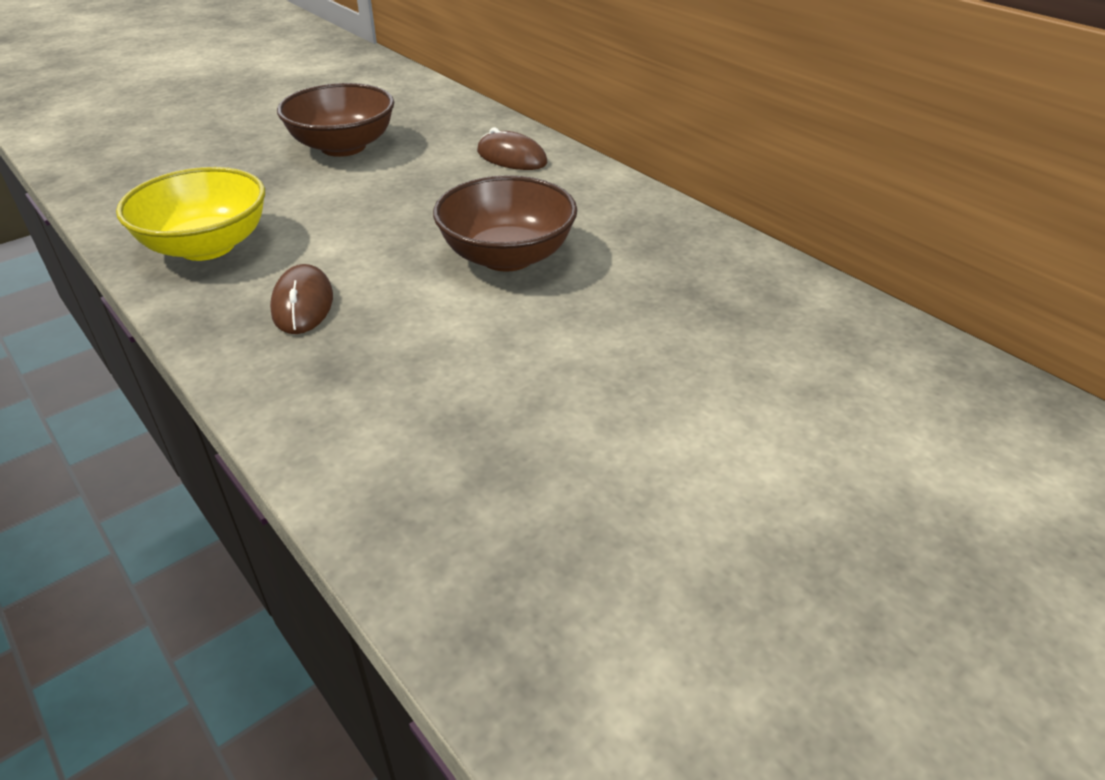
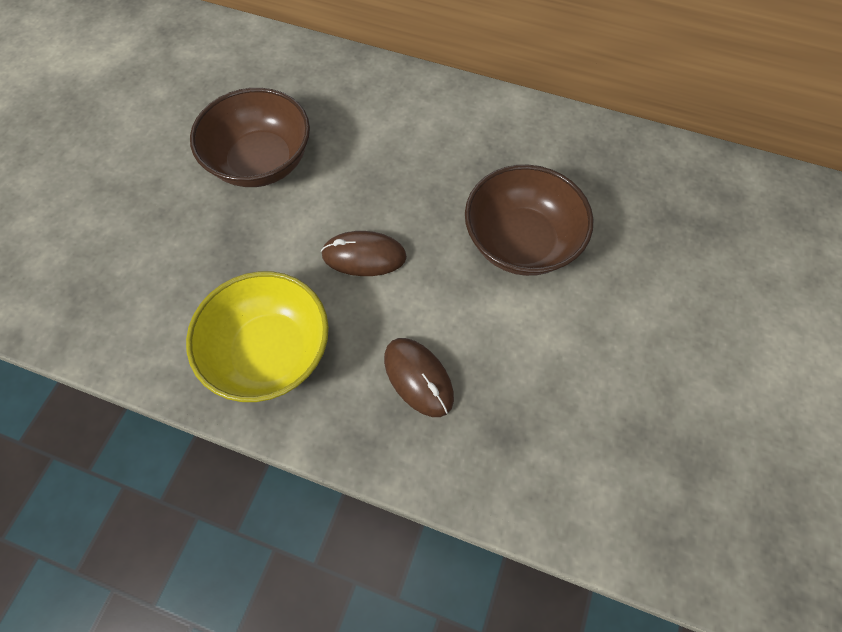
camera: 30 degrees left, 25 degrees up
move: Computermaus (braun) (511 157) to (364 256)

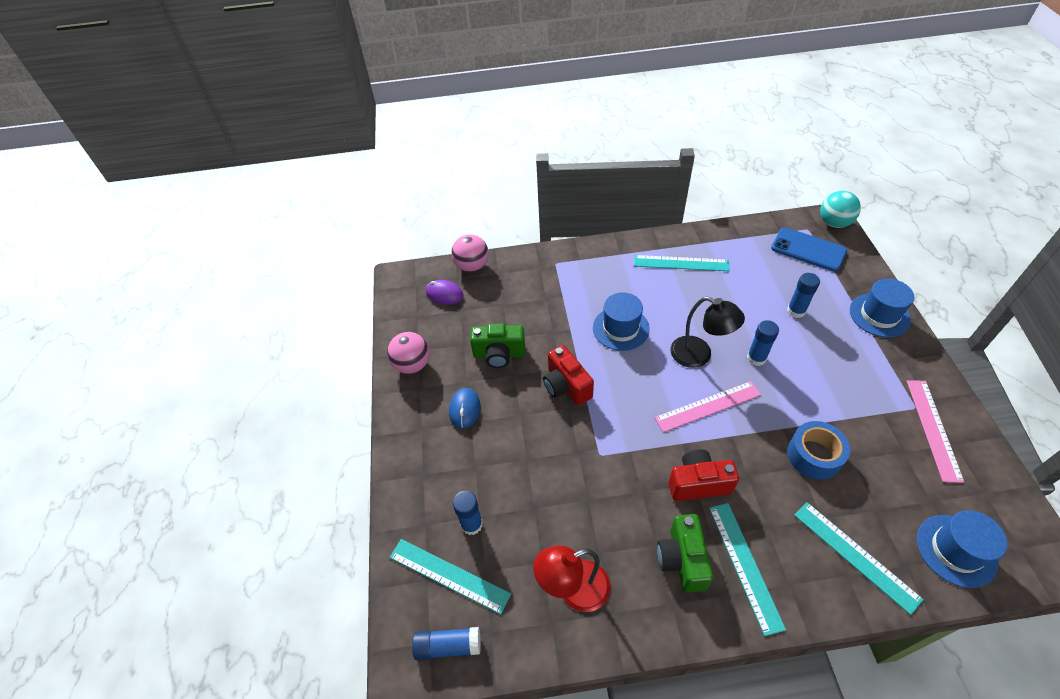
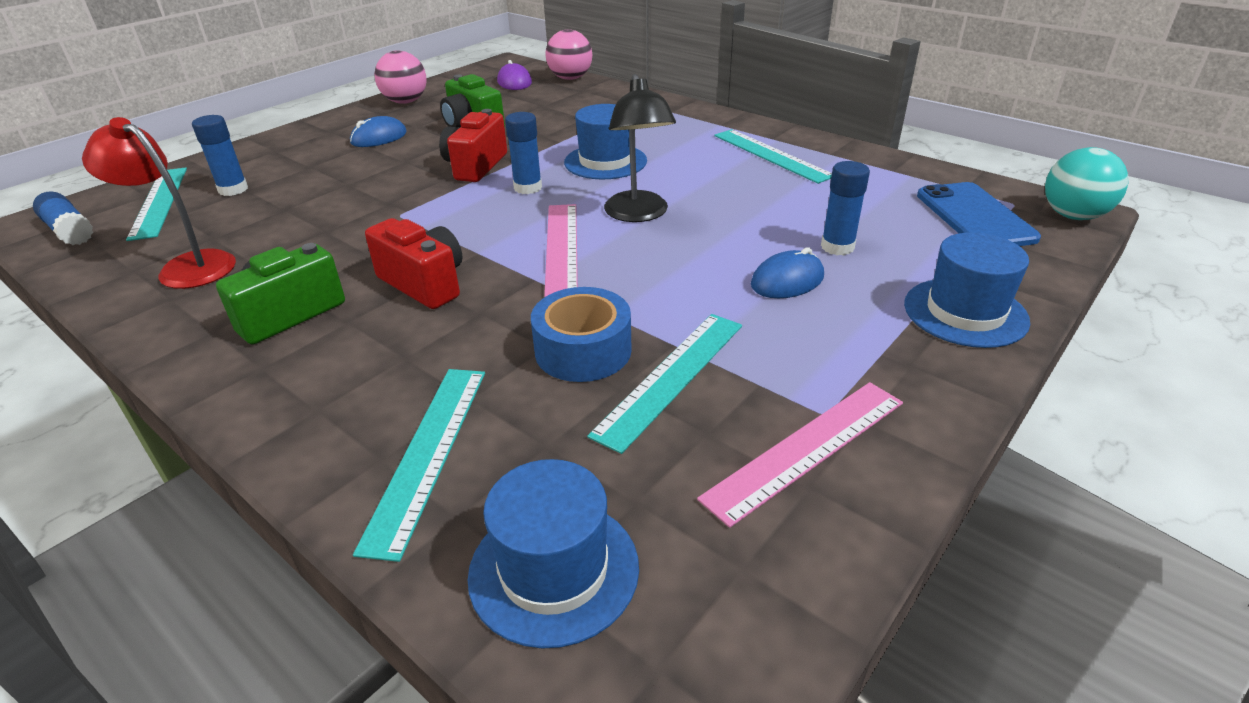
camera: 45 degrees right, 15 degrees down
insert: Computermaus (blau) (787 280)
move: Klebestift (blau) (756 358) to (528 188); Lineal (türkis) (744 565) to (671 377)
rotate: Lineal (rosa) (708 406) = (562 247) 60 degrees clockwise

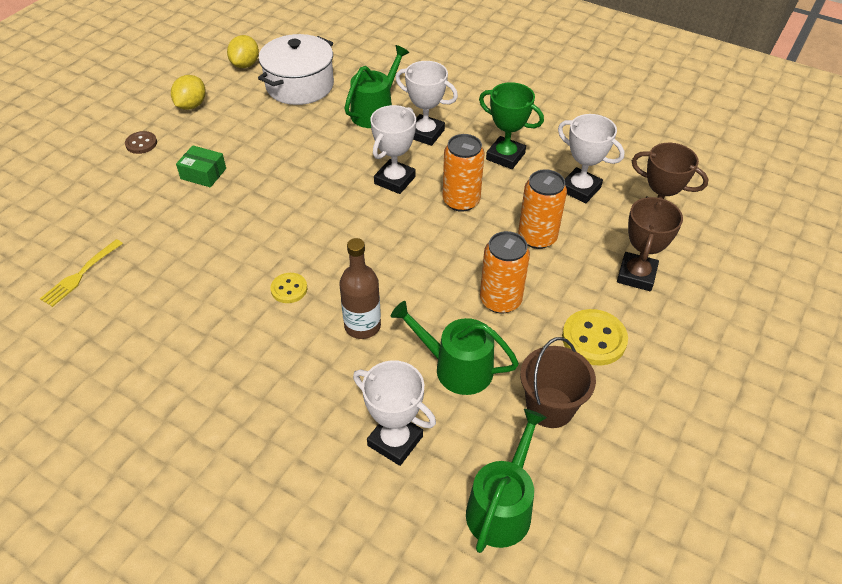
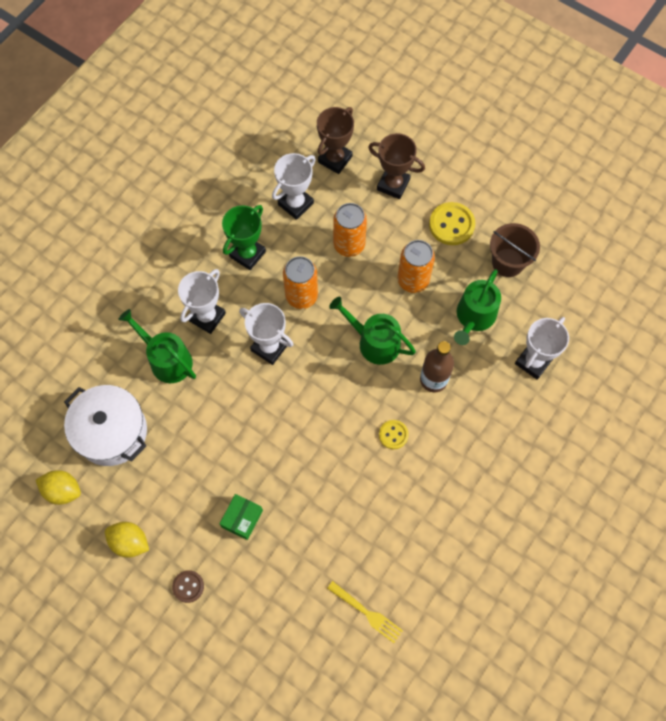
camera: 85 degrees left, 20 degrees up
move: Gießkanne (grün) (501 507) to (374 342)

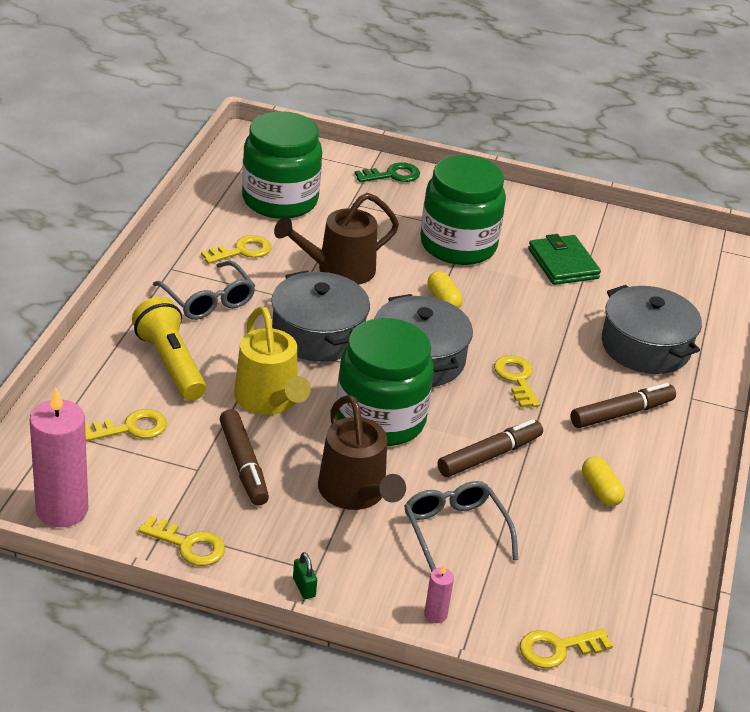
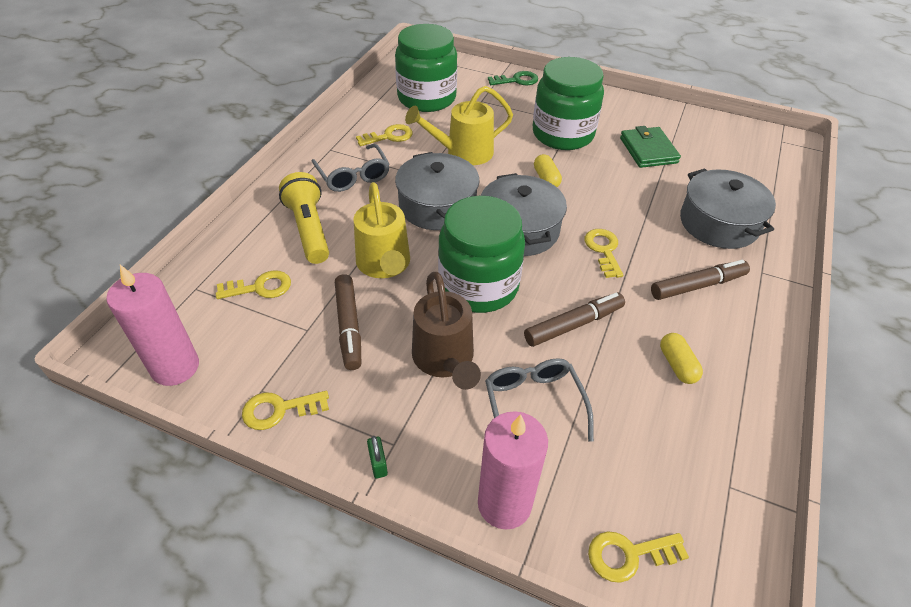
camera: 10 degrees right, 10 degrees up
recolor: Gießkanne (braun) (337 270) to Gießkanne (gelb) (462 153)
rotate: Schlüssel (gelb) (188 545) = (279 410) 135 degrees clockwise
resize: Kerze (rosa) (435 614) = (504 503) x2.30

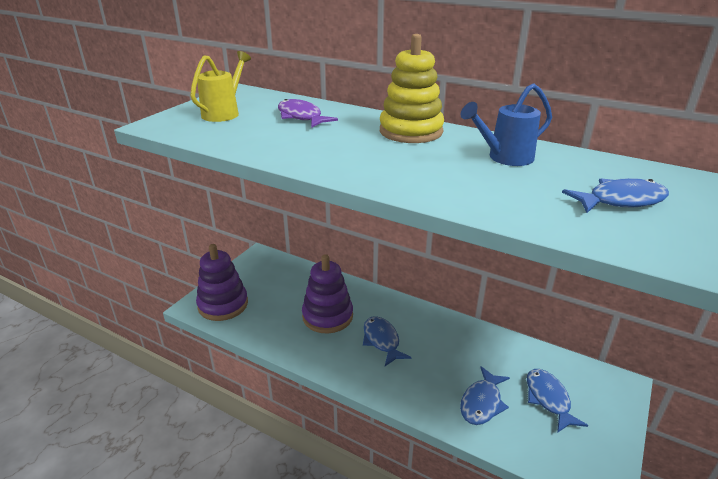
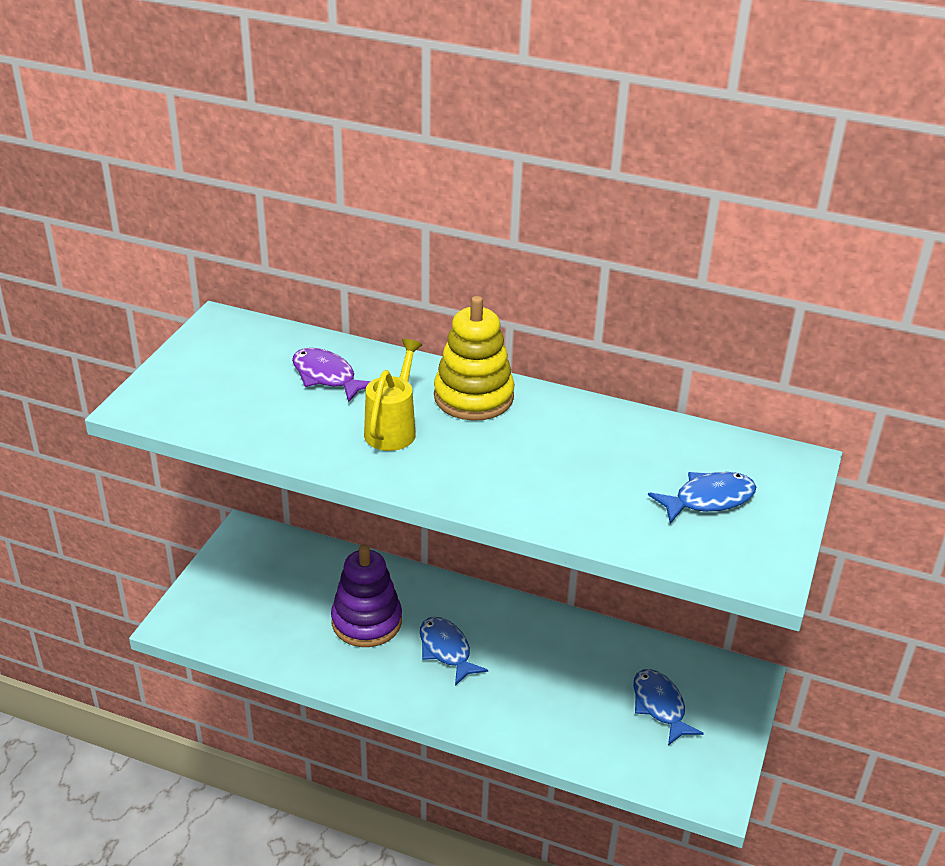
camera: 10 degrees left, 5 degrees up
delete: Stapelspielzeug (lila) (223 305); Fisch (blau) (482 402); Gießkanne (blau) (505 158)
move: Gießkanne (gelb) (224 113) to (393 429)

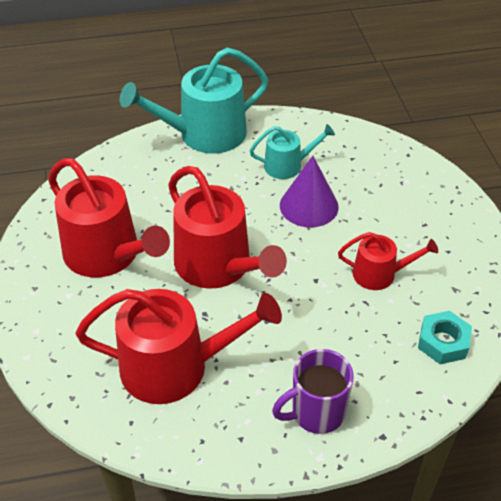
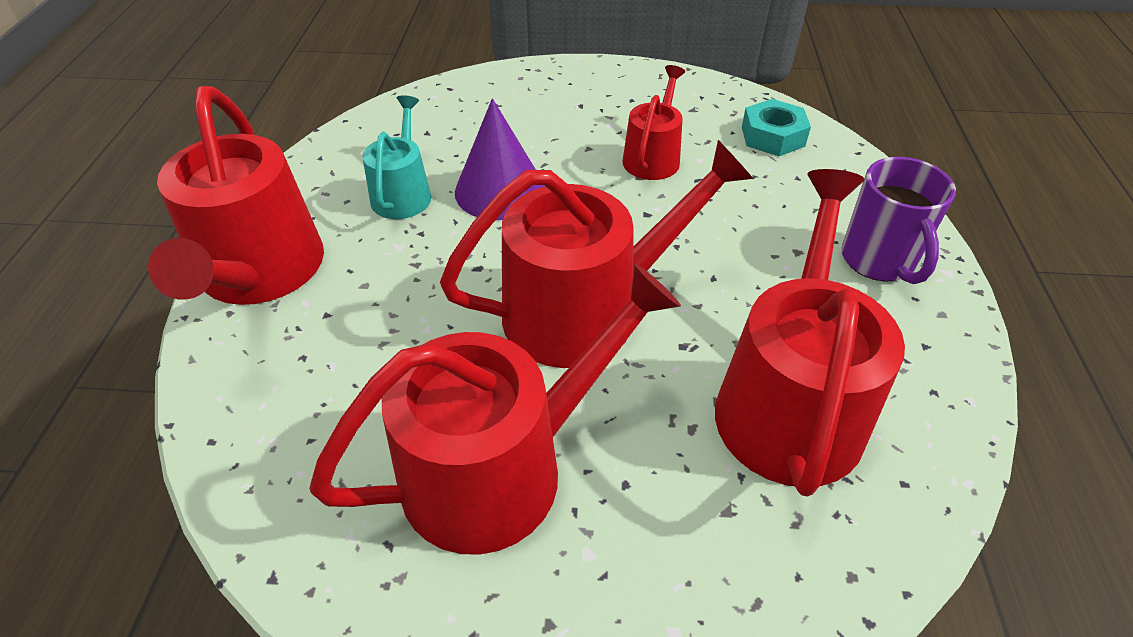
camera: 75 degrees left, 0 degrees up
recolor: Gießkanne (türkis) (204 134) to Gießkanne (rot) (259 273)

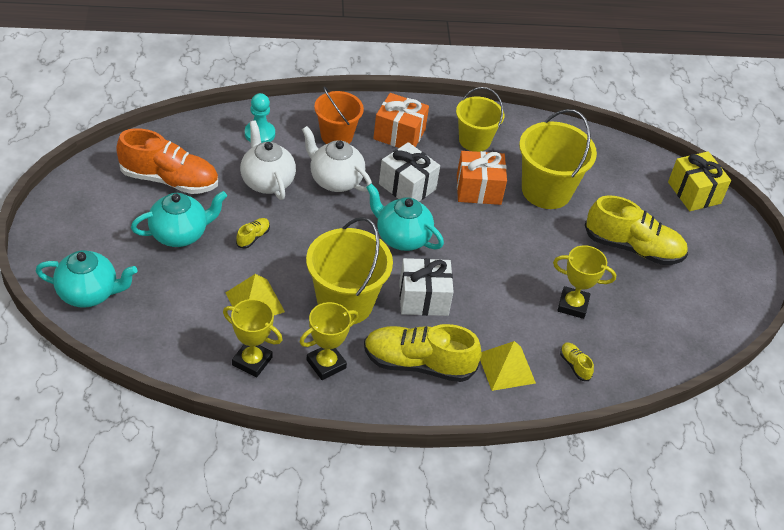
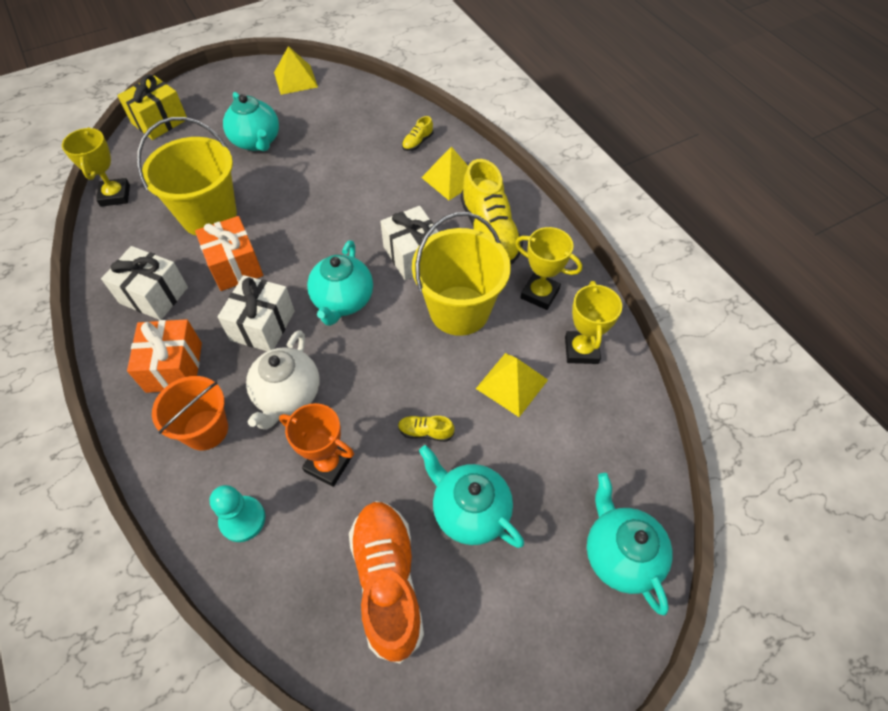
camera: 110 degrees left, 10 degrees up
insert: Pyramide (gelb) (295 79)
move: Pokal (gelb) (573 305) to (115 195)
replace: Eimer (gelb) (474 140) to Geschenk (weiß) (154 295); Schuh (gelb) (633 248) to Teekanne (türkis) (257 142); Teekanne (weiß) (267 181) to Pokal (orange) (328 464)

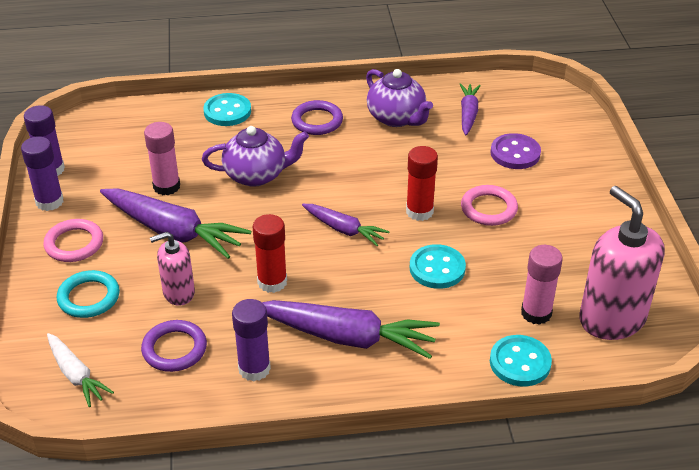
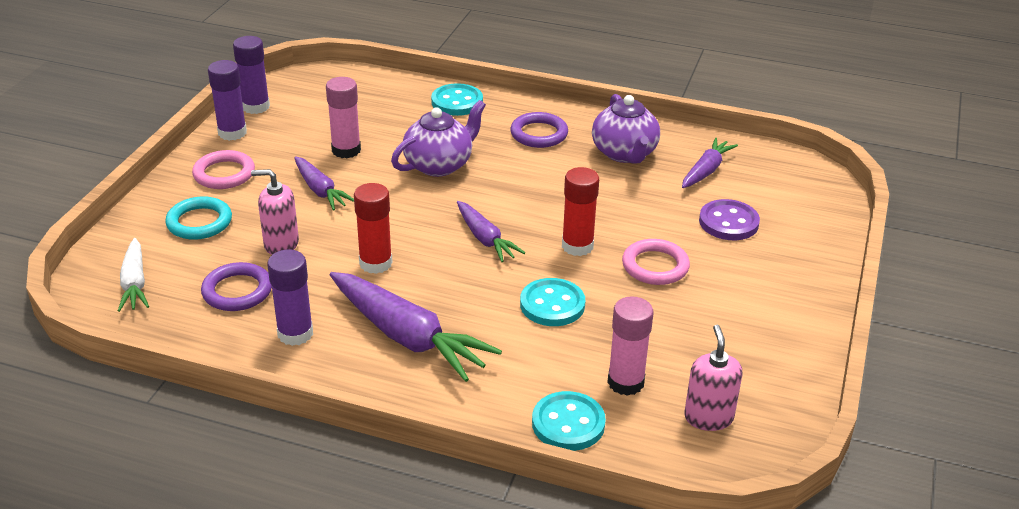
camera: 25 degrees right, 5 degrees down
rotate: Teekanne (lila) (257 175) = (439 165) 60 degrees counterclockwise
resize: Karotte (lila) (174 231) = (320 191) x0.57; Seifenspender (rosa) (611 319) = (708 417) x0.56

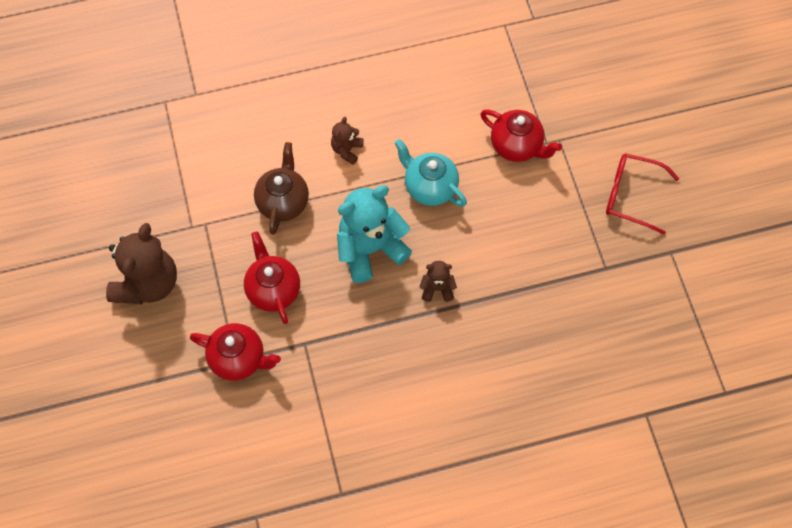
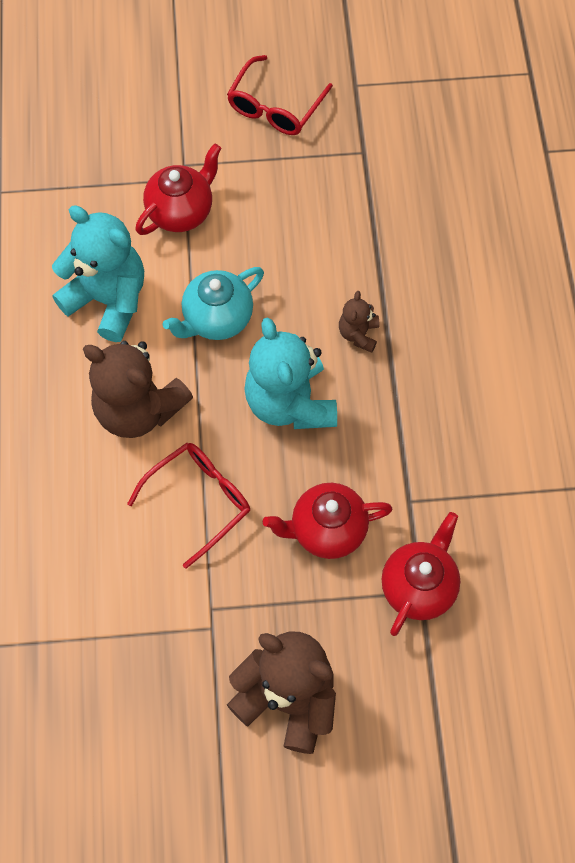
camera: 80 degrees left, 0 degrees up
insert: Teddybär (türkis) (108 300)
replace: Teekanne (braun) (283 202) to Brille (rot) (199 500)
resize: Teddybär (braun) (347 150) = (138 409) x2.10

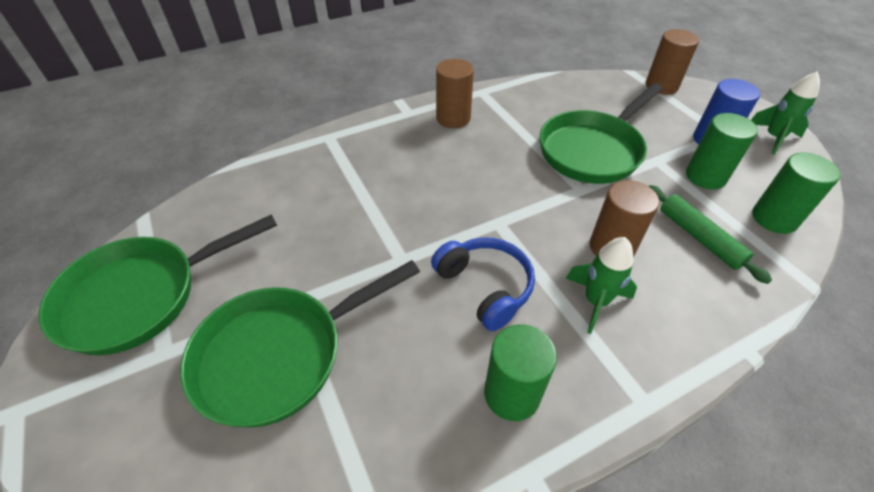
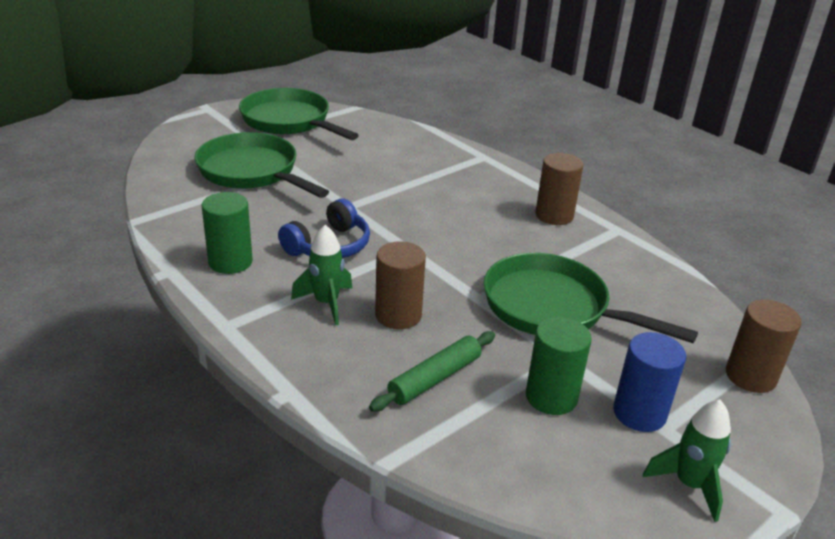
camera: 75 degrees right, 15 degrees down
delete: Vollzylinder (grün) (774 218)

